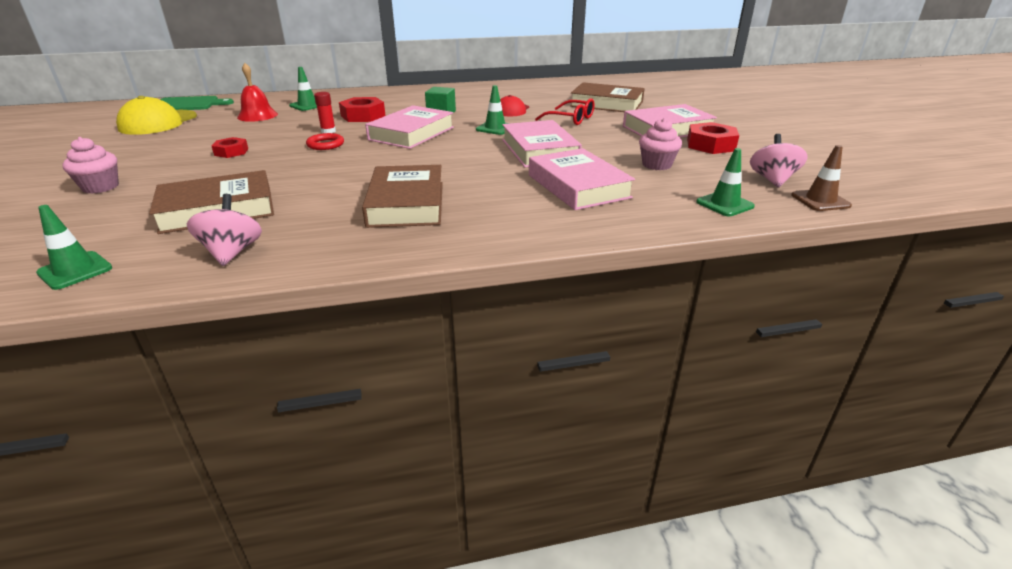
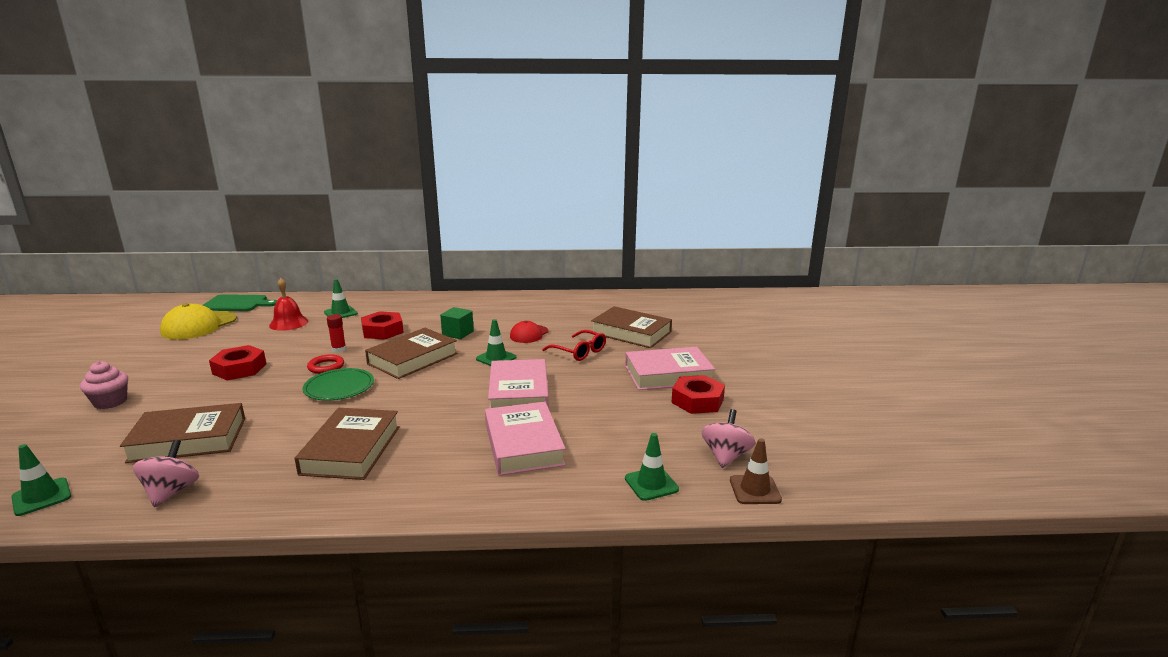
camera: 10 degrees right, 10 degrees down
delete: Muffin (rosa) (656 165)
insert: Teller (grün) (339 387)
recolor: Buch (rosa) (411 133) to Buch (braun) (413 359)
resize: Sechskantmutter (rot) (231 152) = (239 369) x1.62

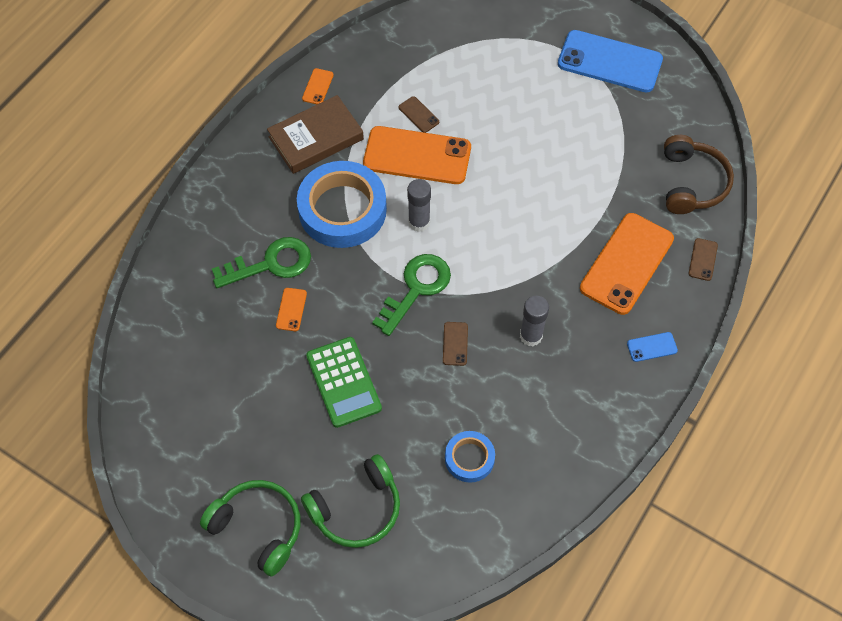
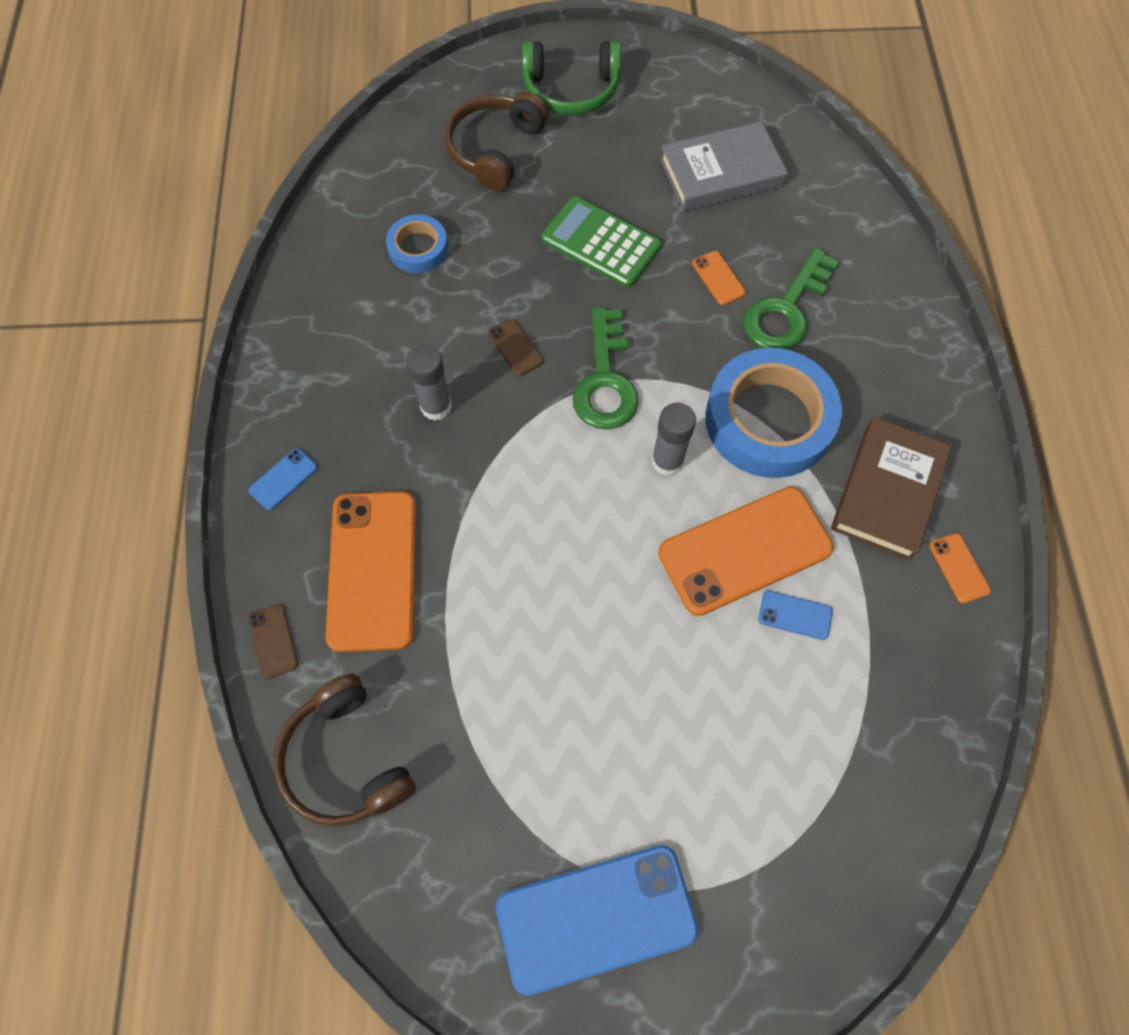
camera: 145 degrees right, 5 degrees up
insert: Buch (grau) (721 173)
recolor: Kopfhörer (grün) (356 509) to Kopfhörer (braun) (495 149); Handy (braun) (418 115) to Handy (blau) (795 615)

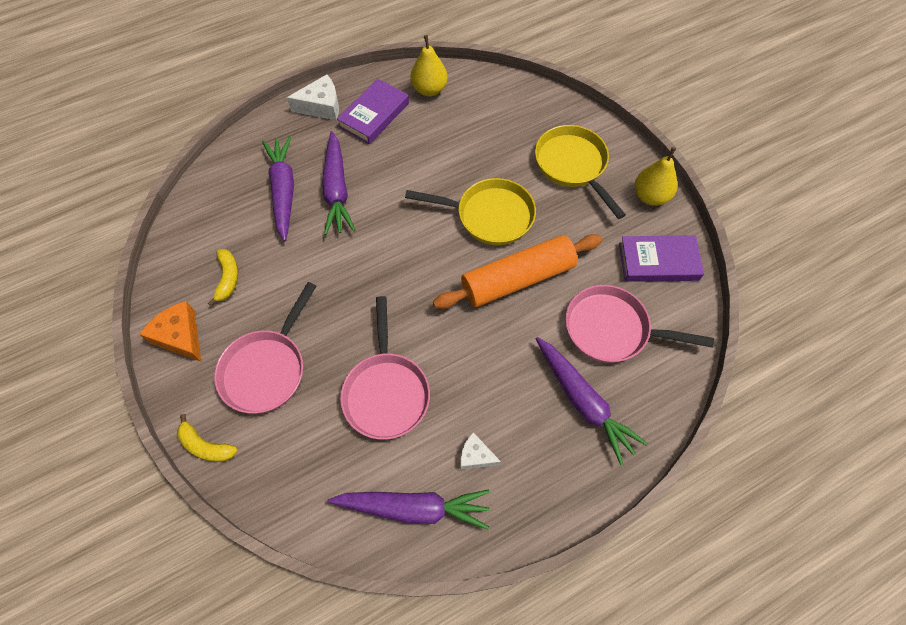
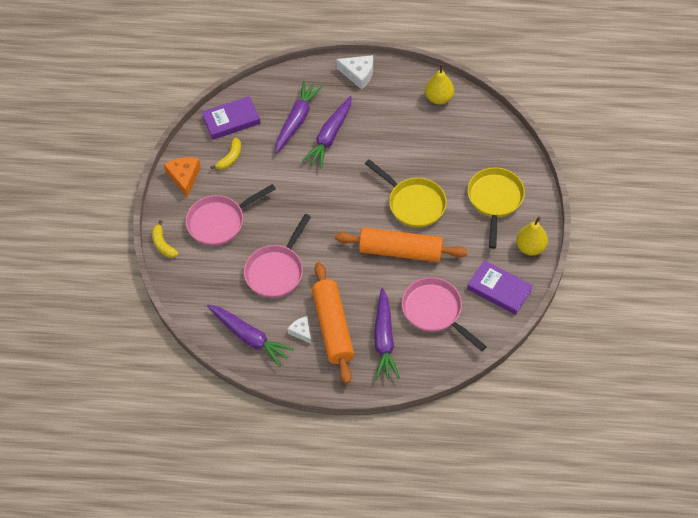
camera: 35 degrees right, 5 degrees down
insert: Nudelholz (orange) (332 327)
move: Buch (lila) (374 115) to (231 120)

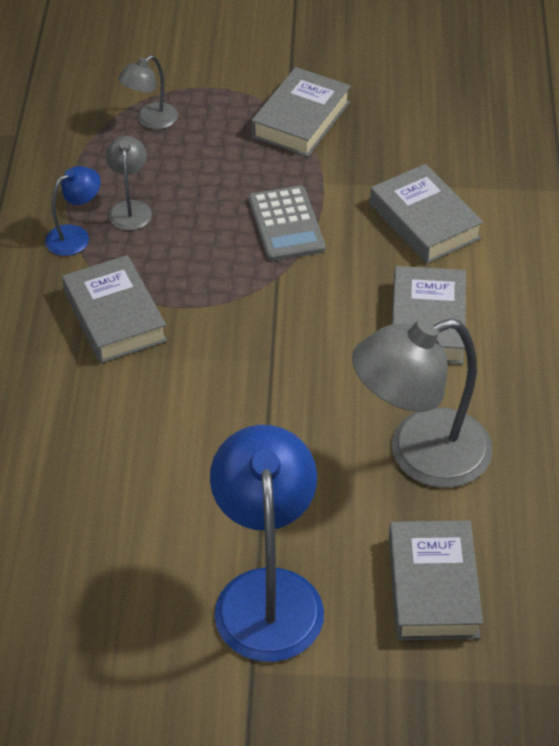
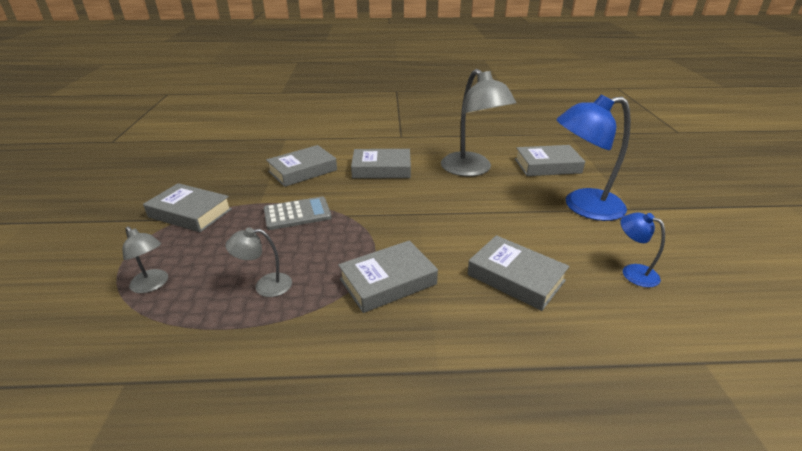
camera: 95 degrees left, 15 degrees down
insert: Buch (grau) (515 277)
move: Lampe (blau) (75 236) to (632 272)

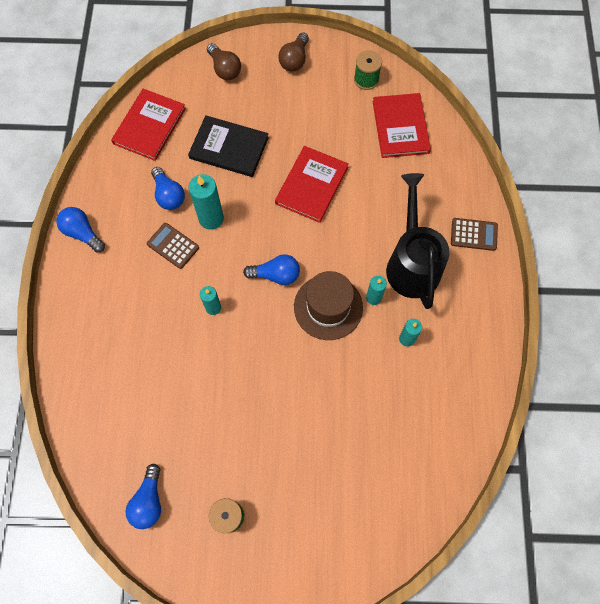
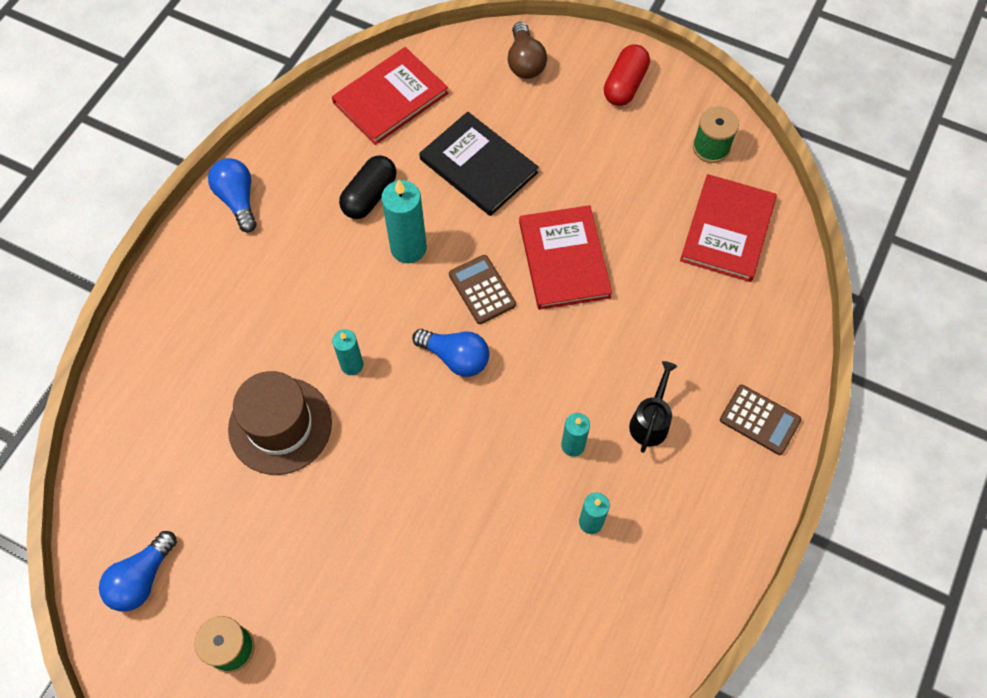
camera: 25 degrees right, 5 degrees down
move: Hut (braun) (328 307) to (280 425); Taschenrechner (braun) (173 246) to (482 290)
replace: Glühbirne (blau) (169 195) to Kapsel (schwarz) (369 196); Glühbirne (braun) (294 60) to Kapsel (rot) (625 85)
rotate: Buch (rot) (312 185) = (564 259) 60 degrees counterclockwise
resize: Gießkanne (schwarz) (412 263) = (650 421) x0.47

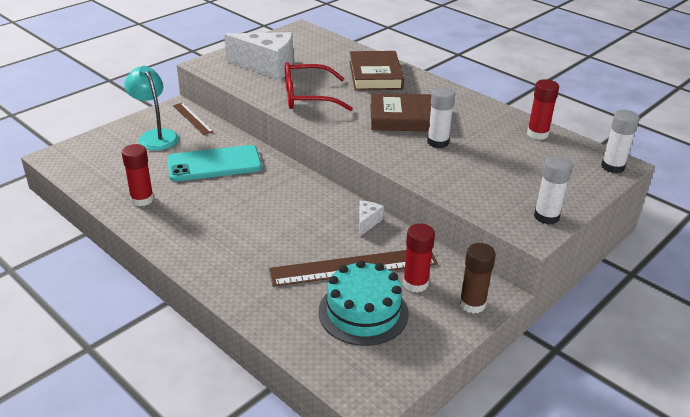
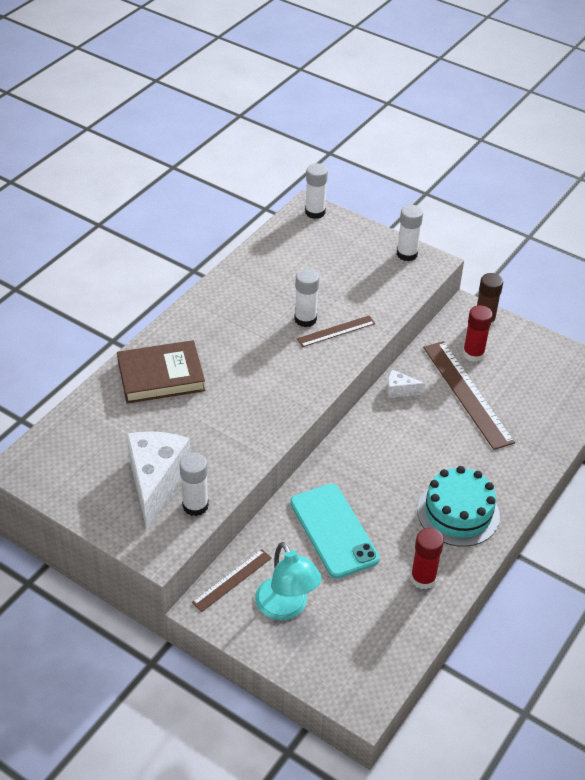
camera: 100 degrees left, 10 degrees up
delete: Brille (rot) (308 97); Buch (braun) (405 118); Klebestift (rot) (537 134)
insert: Klebestift (weiß) (195 506); Lineal (braun) (336 331)
move: Kuchen (türkis) (363 312) to (458 513)
rotate: Lampe (türkis) (155 136) = (286 607) 75 degrees counterclockwise

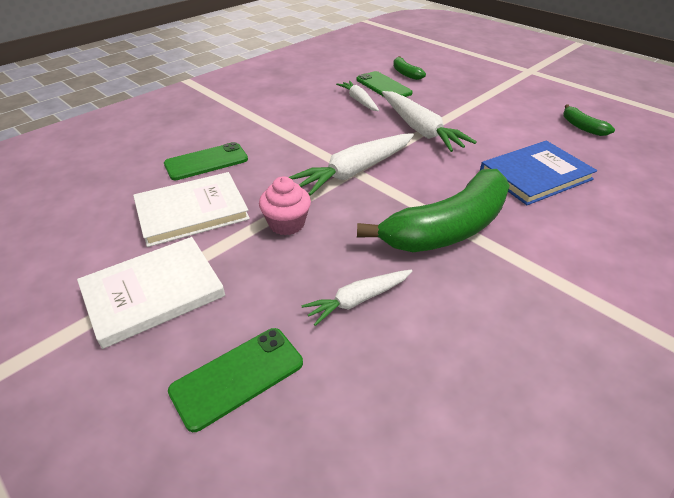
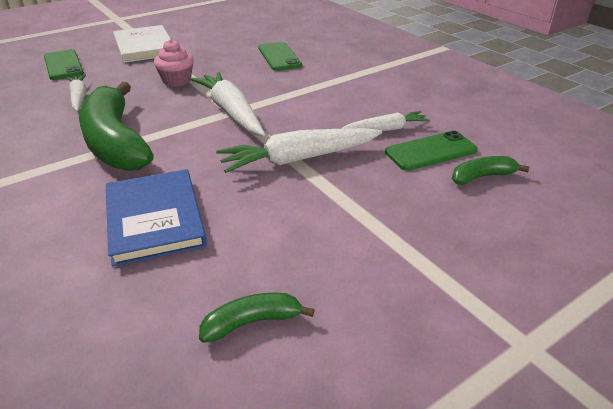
camera: 100 degrees right, 5 degrees down
delete: Buch (weiß) (192 211)

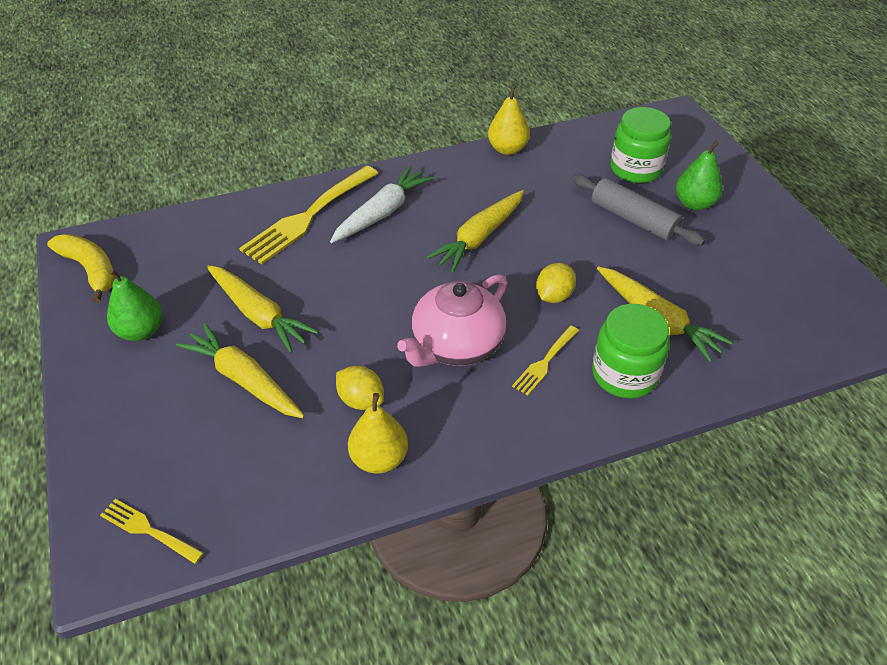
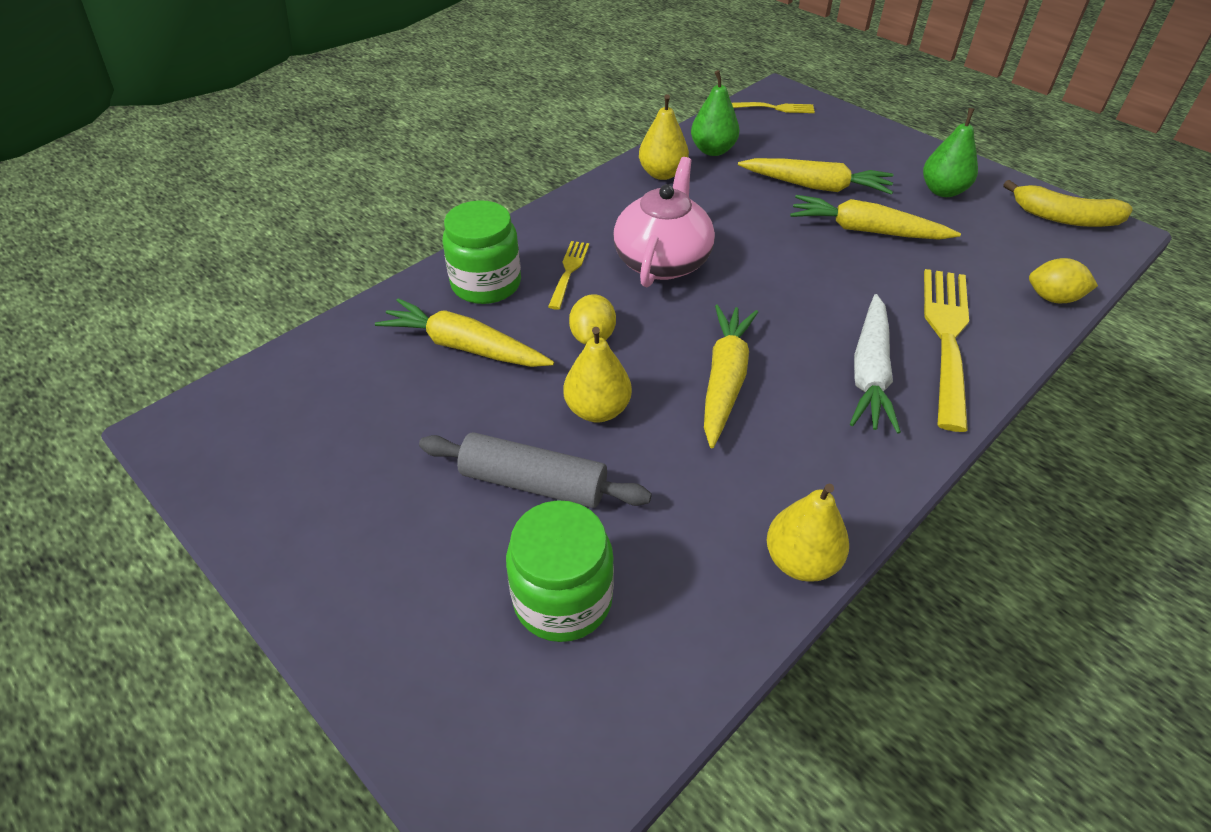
camera: 155 degrees right, 0 degrees up
insert: Birne (gelb) (597 410)
move: Birne (grün) (694 204) to (713 150); Zitrone (gelb) (361 400) to (1053 298)

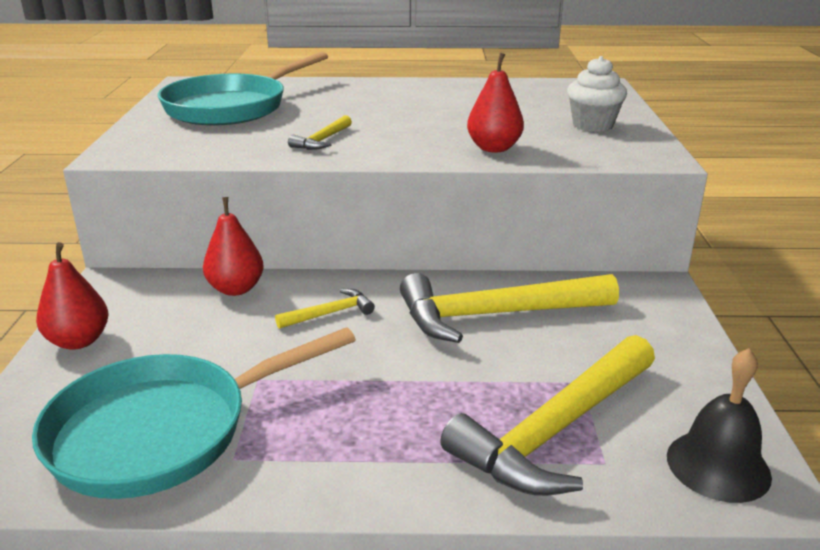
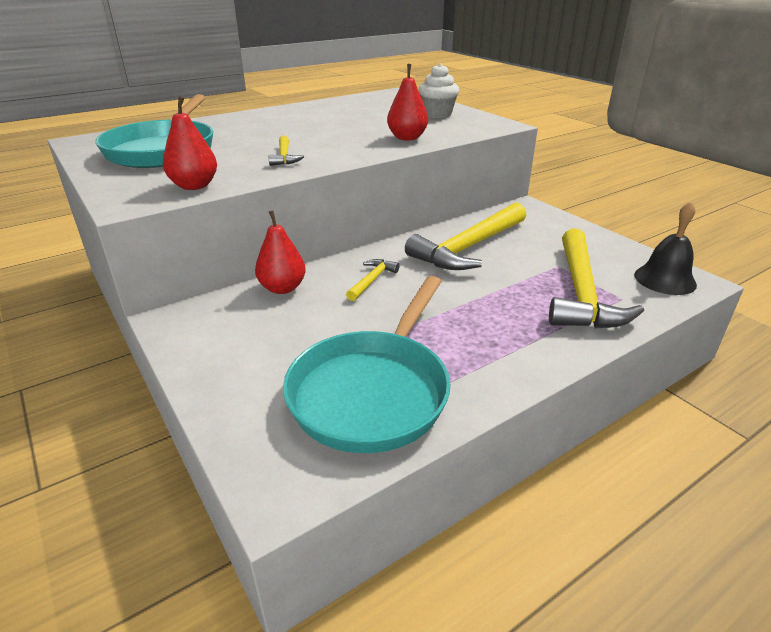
camera: 35 degrees left, 5 degrees up
move: Birne (rot) (79 341) to (194 186)

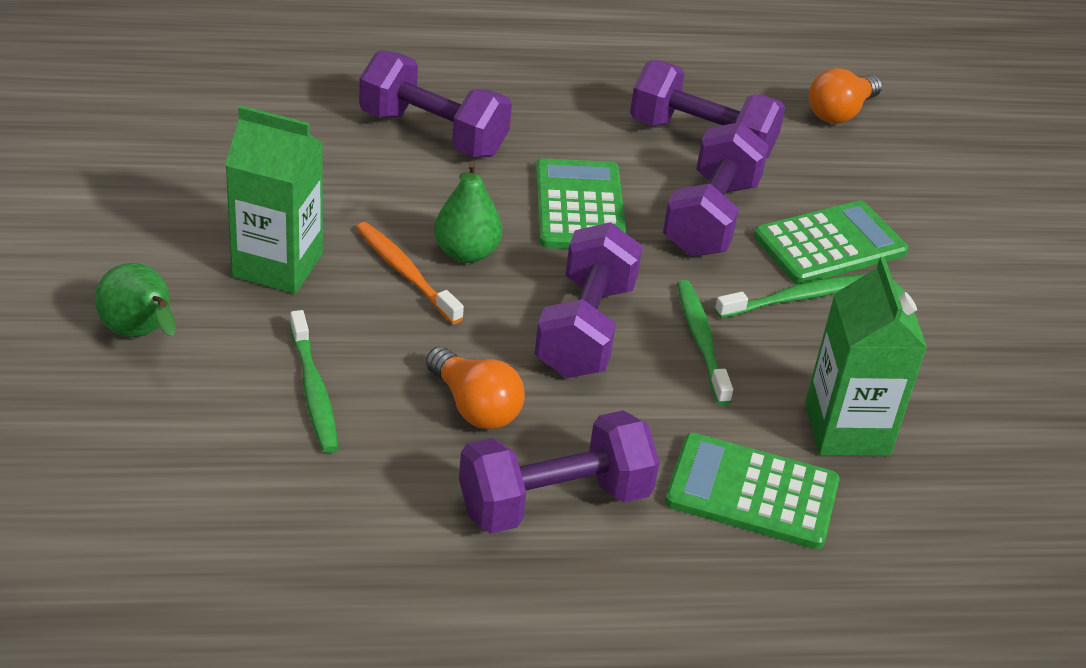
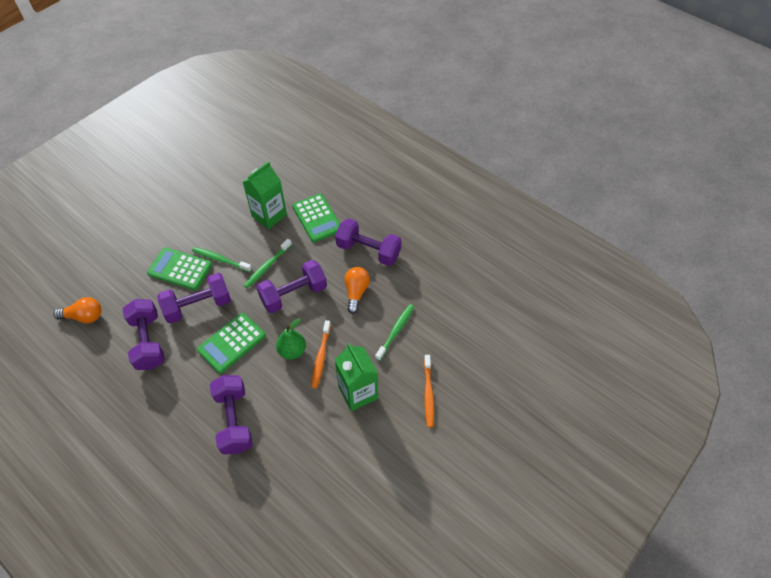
camera: 130 degrees left, 15 degrees up
replace: Birne (grün) (141 334) to Zahnbürste (orange) (428 394)

